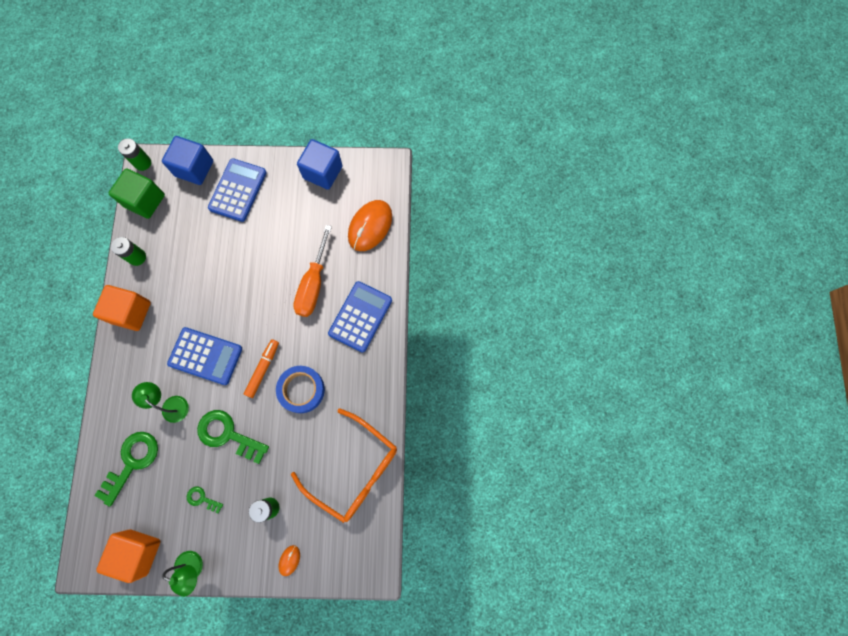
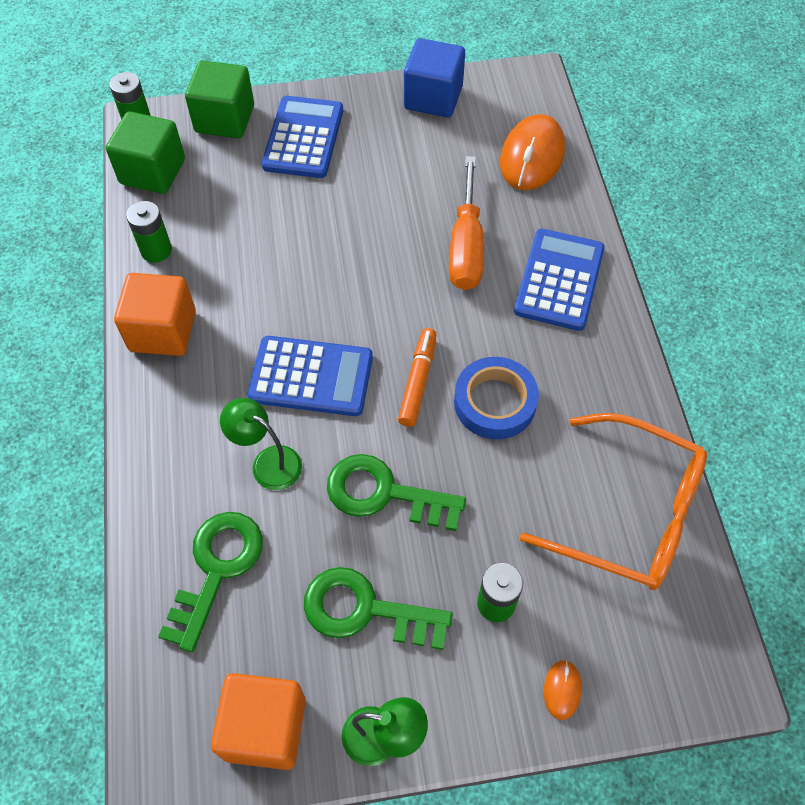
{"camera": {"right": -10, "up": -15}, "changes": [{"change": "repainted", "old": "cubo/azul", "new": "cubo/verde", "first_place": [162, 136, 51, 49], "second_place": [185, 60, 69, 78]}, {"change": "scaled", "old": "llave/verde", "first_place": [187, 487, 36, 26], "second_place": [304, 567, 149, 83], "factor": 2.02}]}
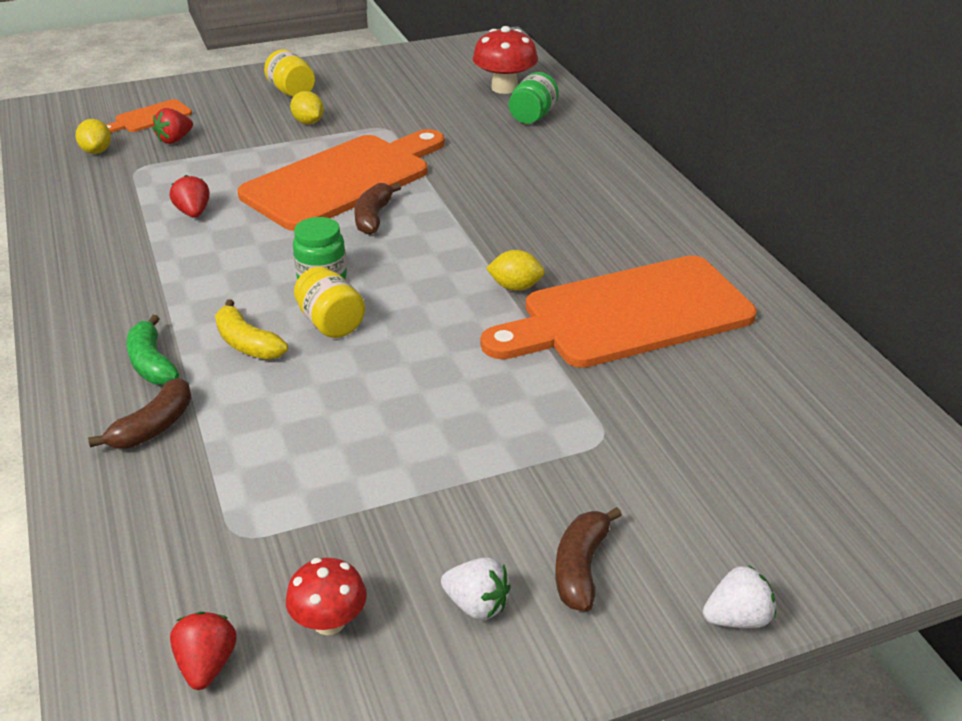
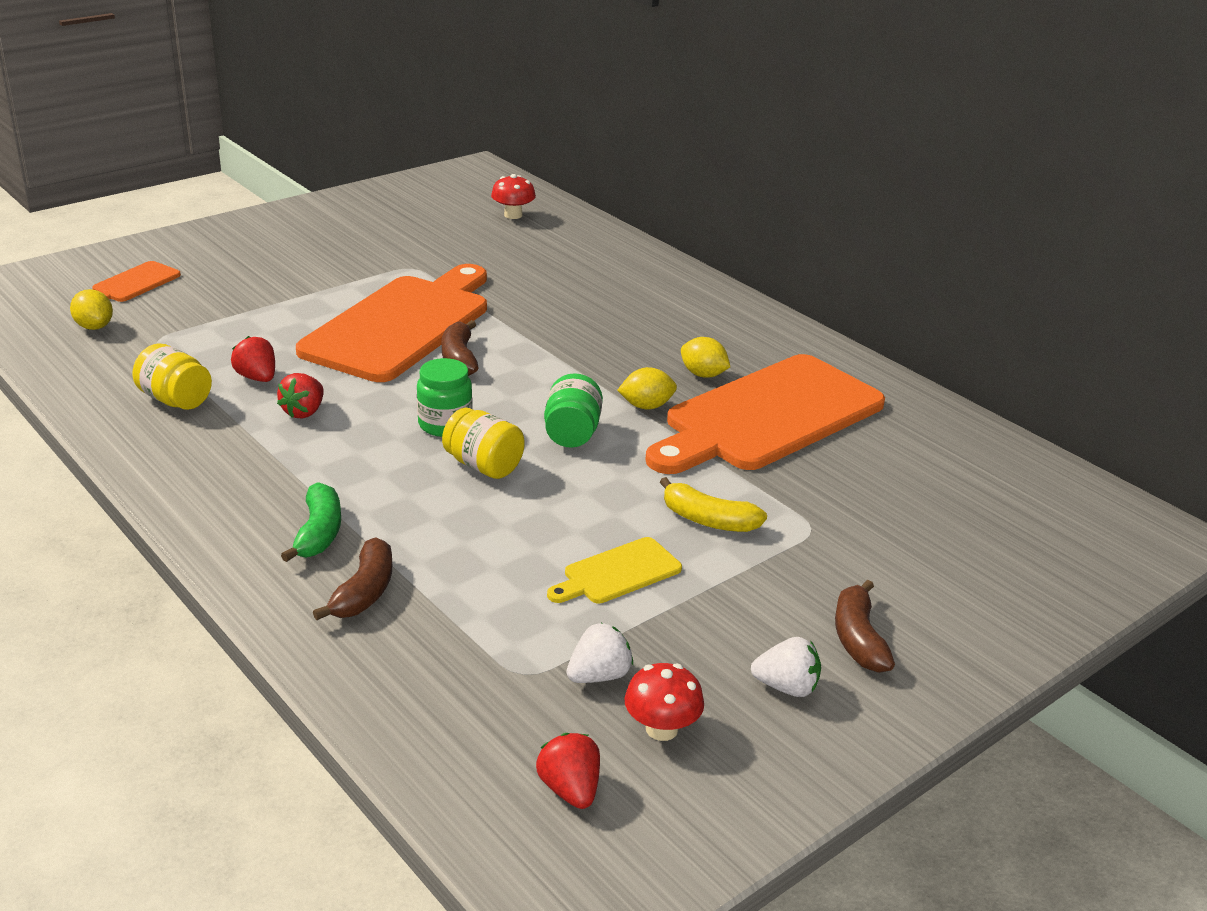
{"camera": {"right": -20, "up": -5}, "changes": [{"change": "scaled", "old": "seta/rojo", "first_place": [473, 26, 65, 68], "second_place": [491, 174, 45, 45], "factor": 0.63}, {"change": "shifted", "old": "tarro/amarillo", "first_place": [264, 49, 51, 48], "second_place": [132, 343, 80, 67]}, {"change": "shifted", "old": "tarro/verde", "first_place": [509, 72, 50, 52], "second_place": [544, 373, 59, 75]}, {"change": "shifted", "old": "limón/amarillo", "first_place": [290, 91, 34, 33], "second_place": [681, 337, 49, 41]}, {"change": "shifted", "old": "fresa/rojo", "first_place": [153, 108, 40, 36], "second_place": [277, 373, 47, 46]}, {"change": "shifted", "old": "plátano/amarillo", "first_place": [215, 299, 73, 61], "second_place": [660, 477, 107, 55]}, {"change": "rotated", "old": "plátano/verde", "first_place": [126, 315, 53, 70], "second_place": [281, 482, 60, 80], "degrees": -135}, {"change": "shifted", "old": "fresa/blanco", "first_place": [703, 565, 73, 63], "second_place": [566, 623, 67, 60]}, {"change": "new", "new": "tabla de cortar/amarillo", "second_place": [547, 537, 135, 66]}]}
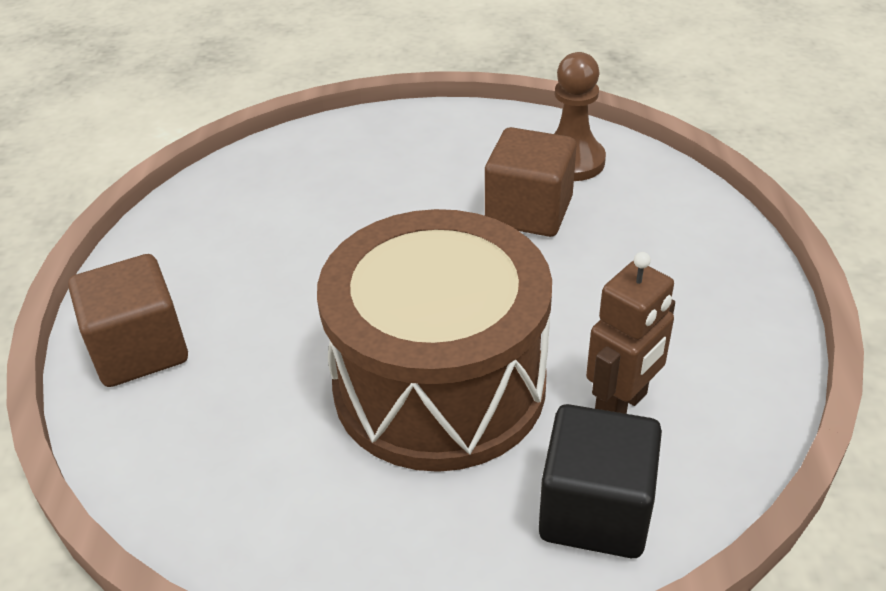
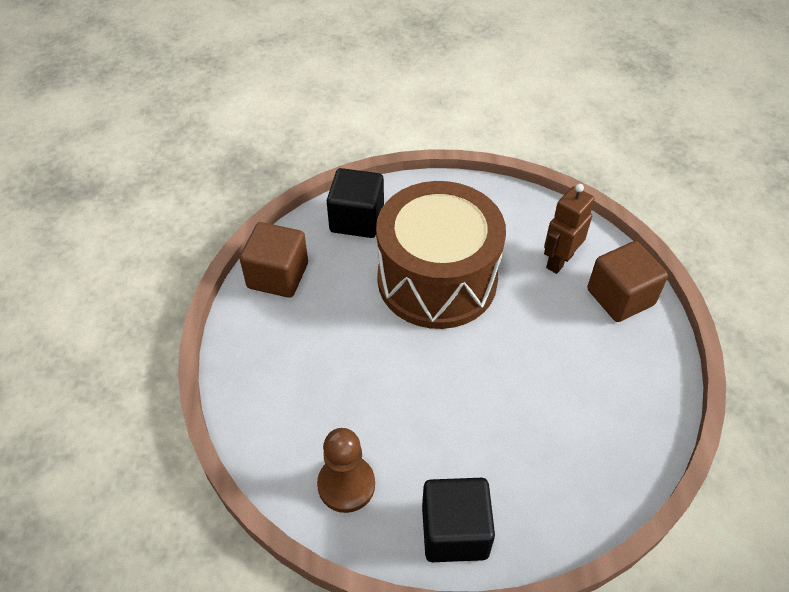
{"camera": {"right": 175, "up": 10}, "changes": [{"change": "shifted", "old": "cubo/marrón", "first_place": [485, 127, 91, 110], "second_place": [240, 222, 68, 76]}, {"change": "shifted", "old": "robot/marrón", "first_place": [586, 252, 89, 162], "second_place": [544, 184, 50, 90]}, {"change": "new", "new": "cubo/negro", "second_place": [422, 478, 73, 84]}]}
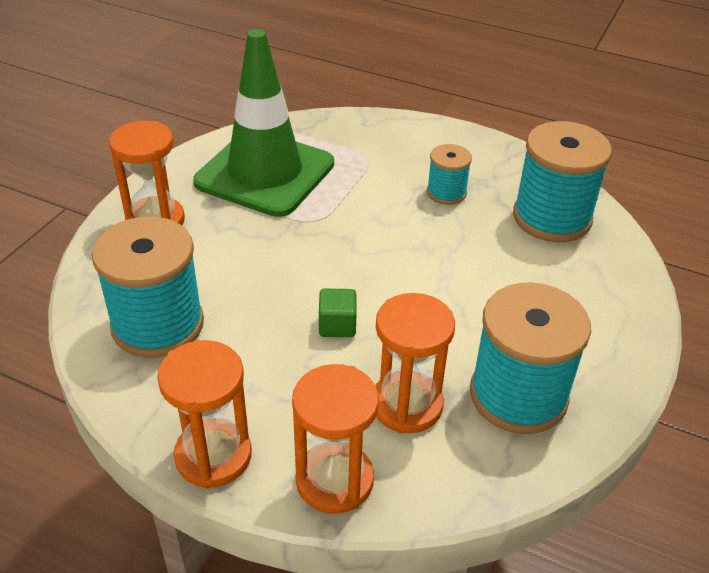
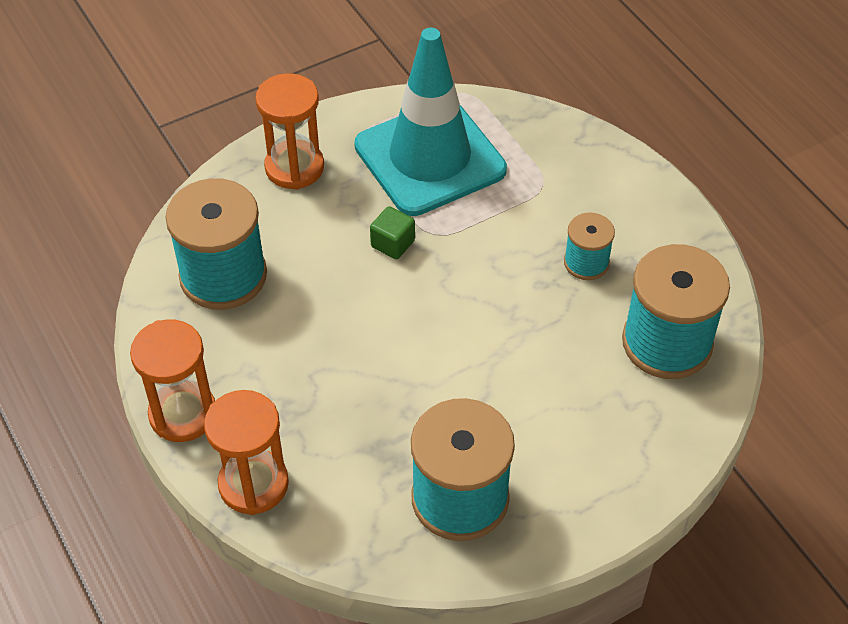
{"camera": {"right": 35, "up": 10}, "changes": [{"change": "repainted", "old": "cono de tráfico/verde", "new": "cono de tráfico/turquesa", "first_place": [193, 29, 141, 188], "second_place": [354, 28, 153, 188]}, {"change": "shifted", "old": "cubo/verde", "first_place": [319, 289, 38, 48], "second_place": [370, 206, 45, 53]}, {"change": "gone", "old": "reloj de arena/naranja", "first_place": [375, 293, 80, 140]}]}
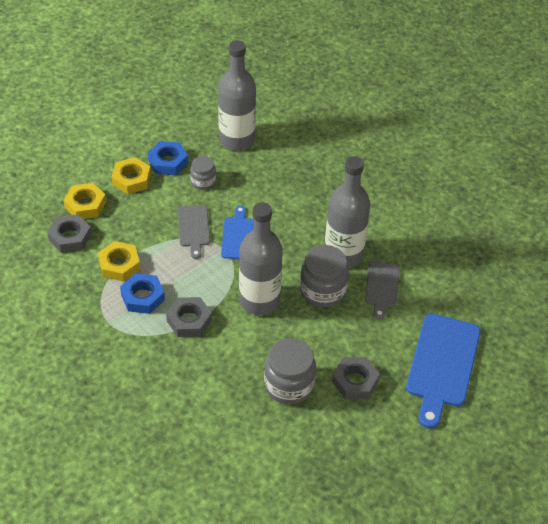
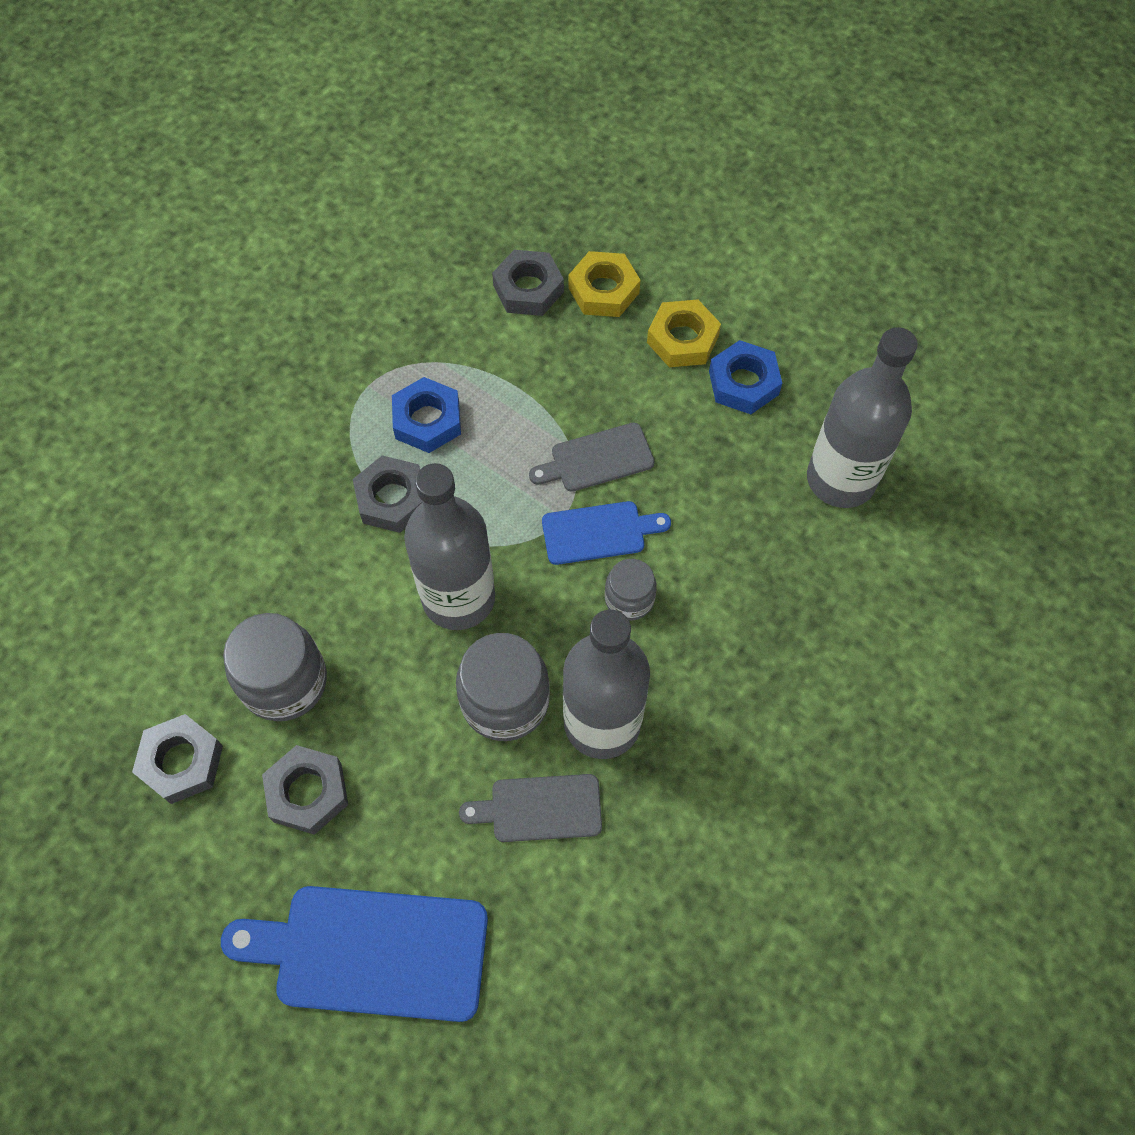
{"camera": {"right": 80, "up": 15}, "changes": [{"change": "shifted", "old": "tarro/gris", "first_place": [190, 156, 26, 34], "second_place": [605, 559, 52, 62]}, {"change": "gone", "old": "tuerca/amarillo", "first_place": [98, 241, 42, 41]}, {"change": "new", "new": "tuerca/gris", "second_place": [132, 714, 91, 90]}]}
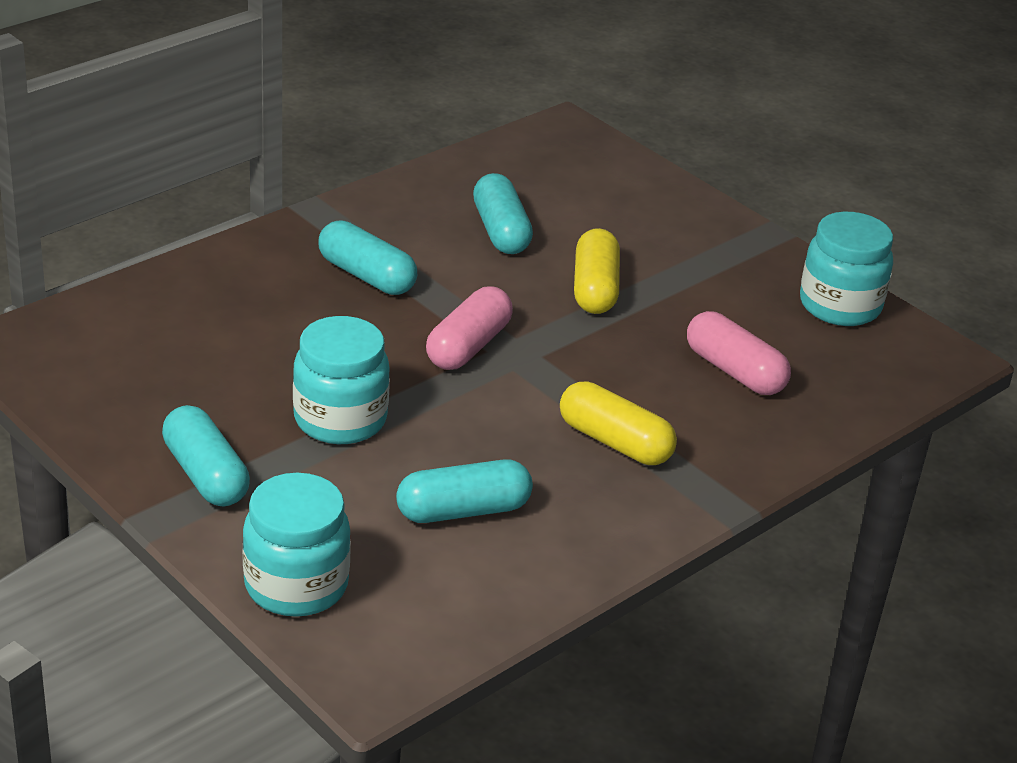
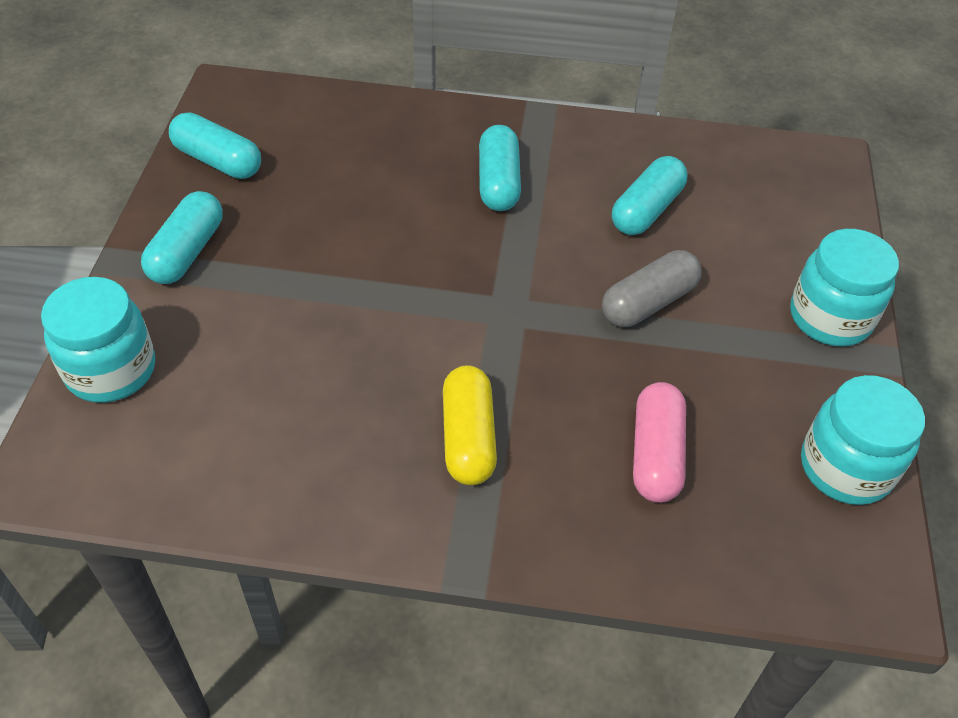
{"camera": {"right": 50, "up": 15}, "changes": [{"change": "repainted", "old": "cápsula/amarillo", "new": "cápsula/gris", "first_place": [574, 228, 46, 86], "second_place": [602, 250, 100, 77]}, {"change": "gone", "old": "cápsula/rosa", "first_place": [426, 286, 87, 84]}, {"change": "shifted", "old": "tarro/turquesa", "first_place": [293, 316, 97, 128], "second_place": [790, 229, 109, 117]}, {"change": "shifted", "old": "cápsula/turquesa", "first_place": [396, 459, 137, 64], "second_place": [169, 112, 92, 67]}]}
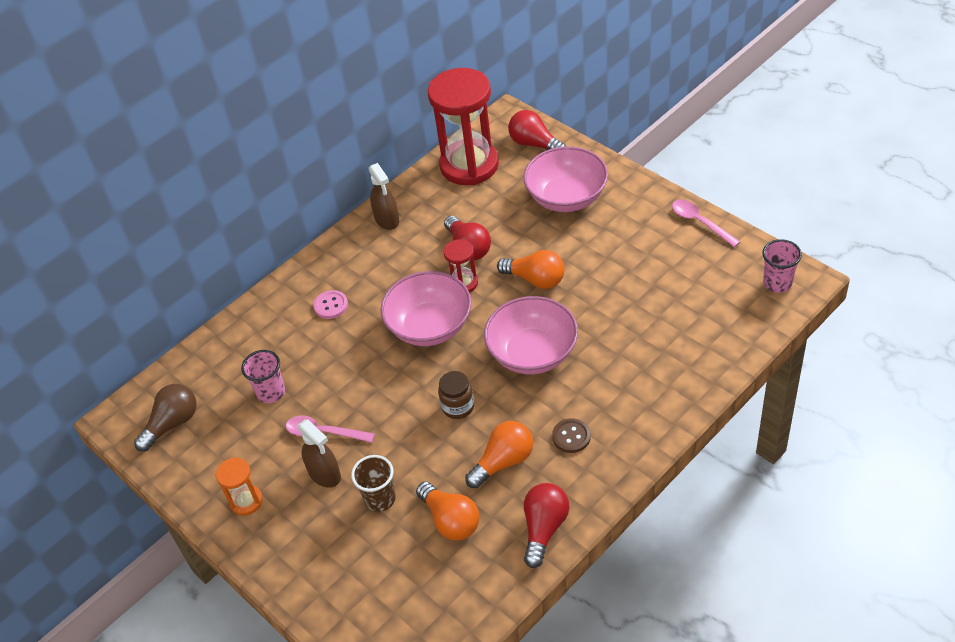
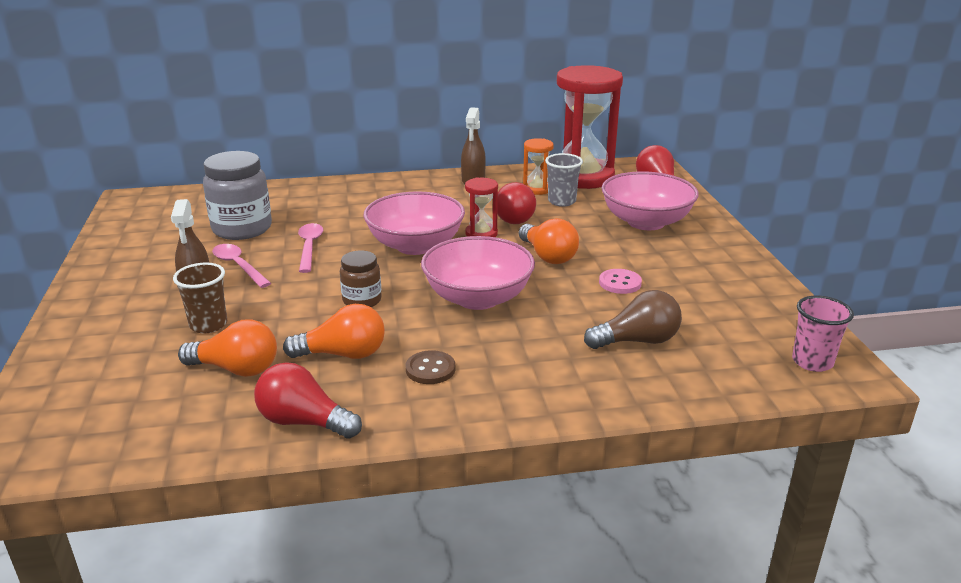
{"camera": {"right": 30, "up": -20}, "changes": [{"change": "shifted", "old": "cuchara/rosa", "first_place": [672, 200, 68, 47], "second_place": [298, 223, 26, 50]}, {"change": "shifted", "old": "botón/rosa", "first_place": [313, 290, 35, 29], "second_place": [599, 269, 43, 25]}, {"change": "swapped", "old": "vaso/rosa", "new": "tarro/gris", "first_place": [241, 350, 44, 53], "second_place": [203, 151, 69, 89]}, {"change": "shifted", "old": "bombilla/marrón", "first_place": [134, 384, 63, 68], "second_place": [584, 290, 98, 59]}, {"change": "shifted", "old": "reloj de arena/naranja", "first_place": [216, 458, 47, 58], "second_place": [523, 138, 31, 57]}, {"change": "rotated", "old": "bombilla/naranja", "first_place": [416, 482, 63, 58], "second_place": [178, 319, 99, 58], "degrees": -75}, {"change": "rotated", "old": "bombilla/rojo", "first_place": [524, 483, 45, 85], "second_place": [254, 362, 108, 77], "degrees": -120}, {"change": "new", "new": "vaso/gris", "second_place": [545, 153, 38, 54]}]}
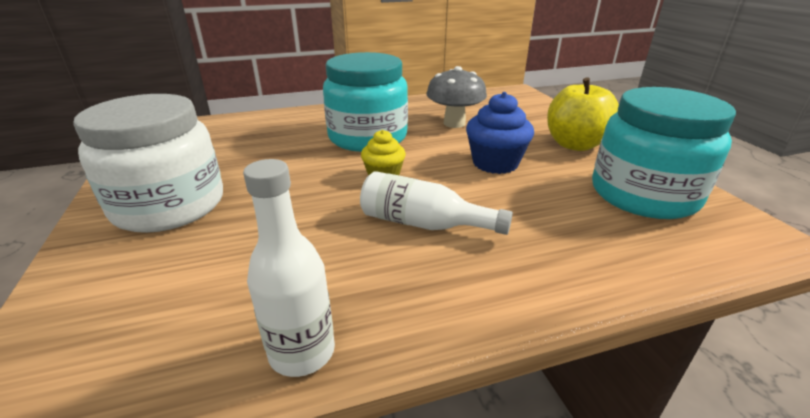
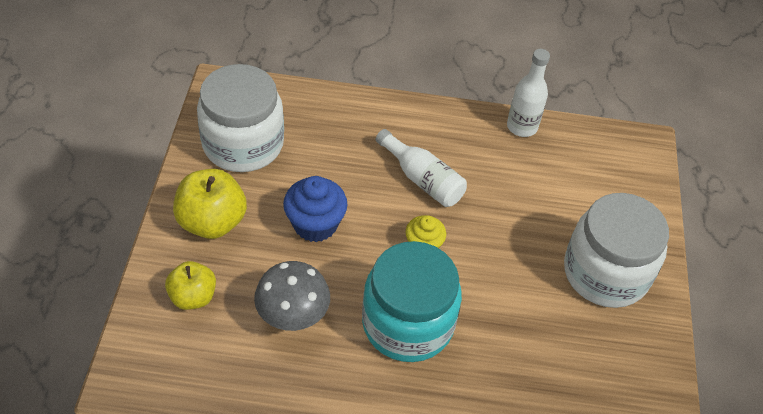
{"camera": {"right": -160, "up": 20}, "changes": [{"change": "repainted", "old": "tarro/turquesa", "new": "tarro/blanco", "first_place": [592, 87, 144, 132], "second_place": [197, 64, 87, 108]}, {"change": "new", "new": "manzana/amarillo", "second_place": [165, 261, 51, 49]}]}
